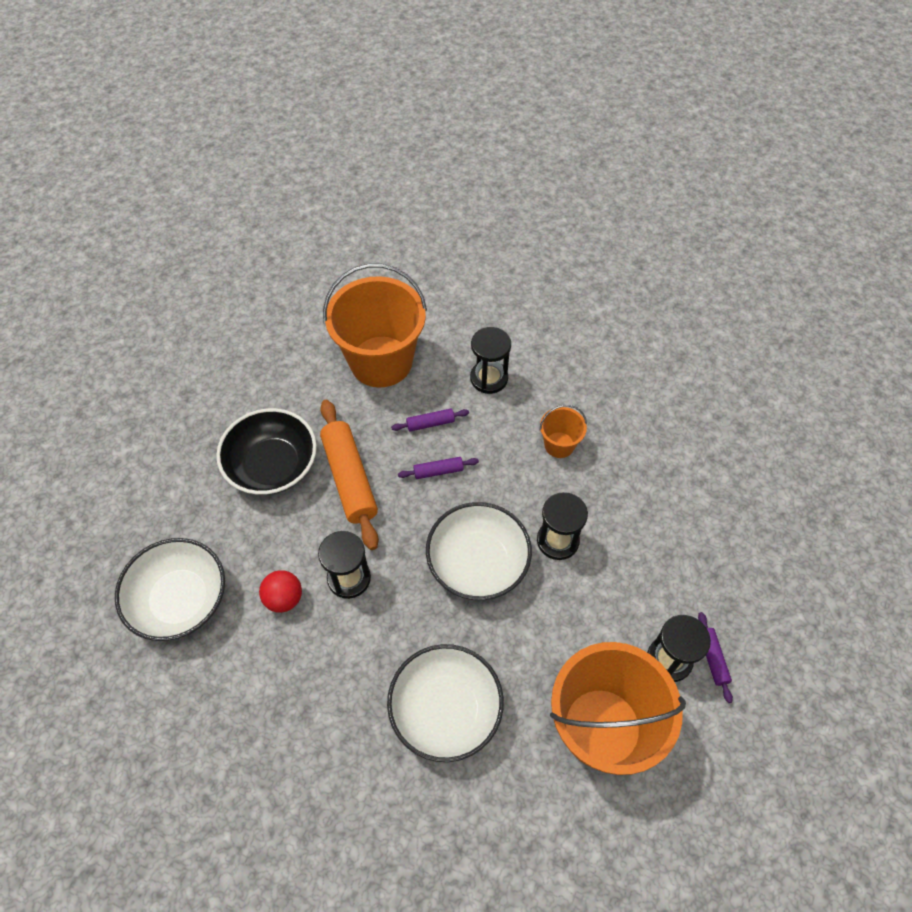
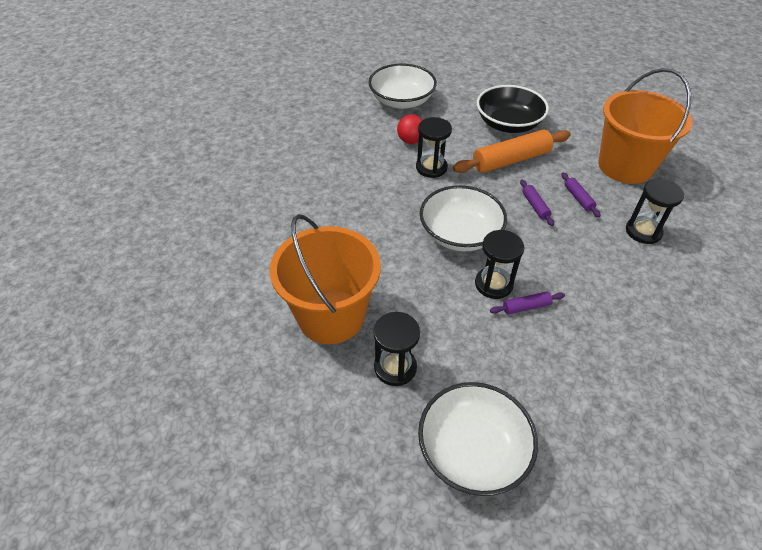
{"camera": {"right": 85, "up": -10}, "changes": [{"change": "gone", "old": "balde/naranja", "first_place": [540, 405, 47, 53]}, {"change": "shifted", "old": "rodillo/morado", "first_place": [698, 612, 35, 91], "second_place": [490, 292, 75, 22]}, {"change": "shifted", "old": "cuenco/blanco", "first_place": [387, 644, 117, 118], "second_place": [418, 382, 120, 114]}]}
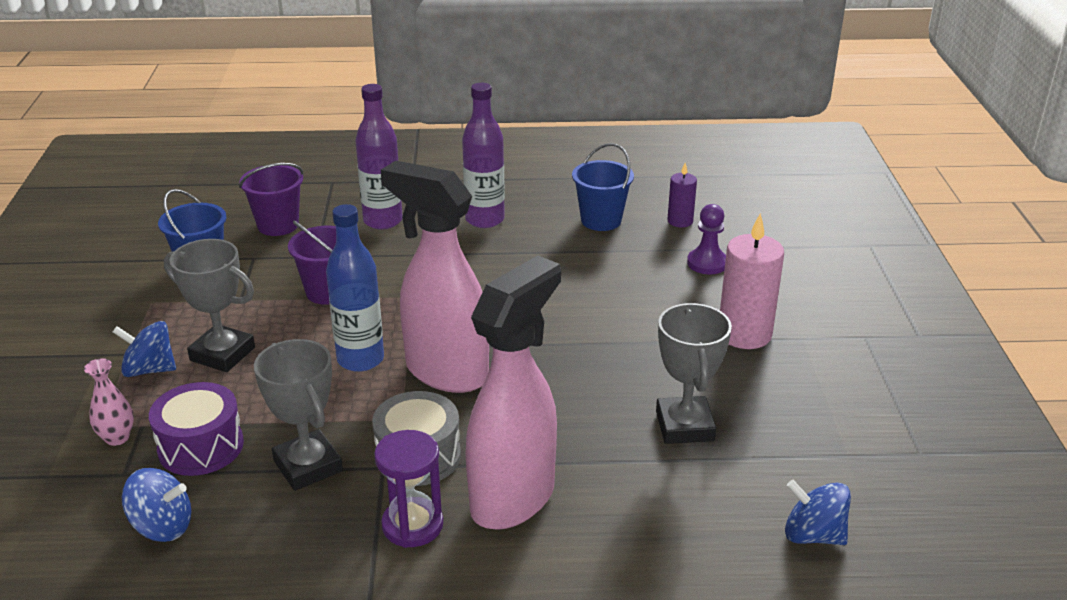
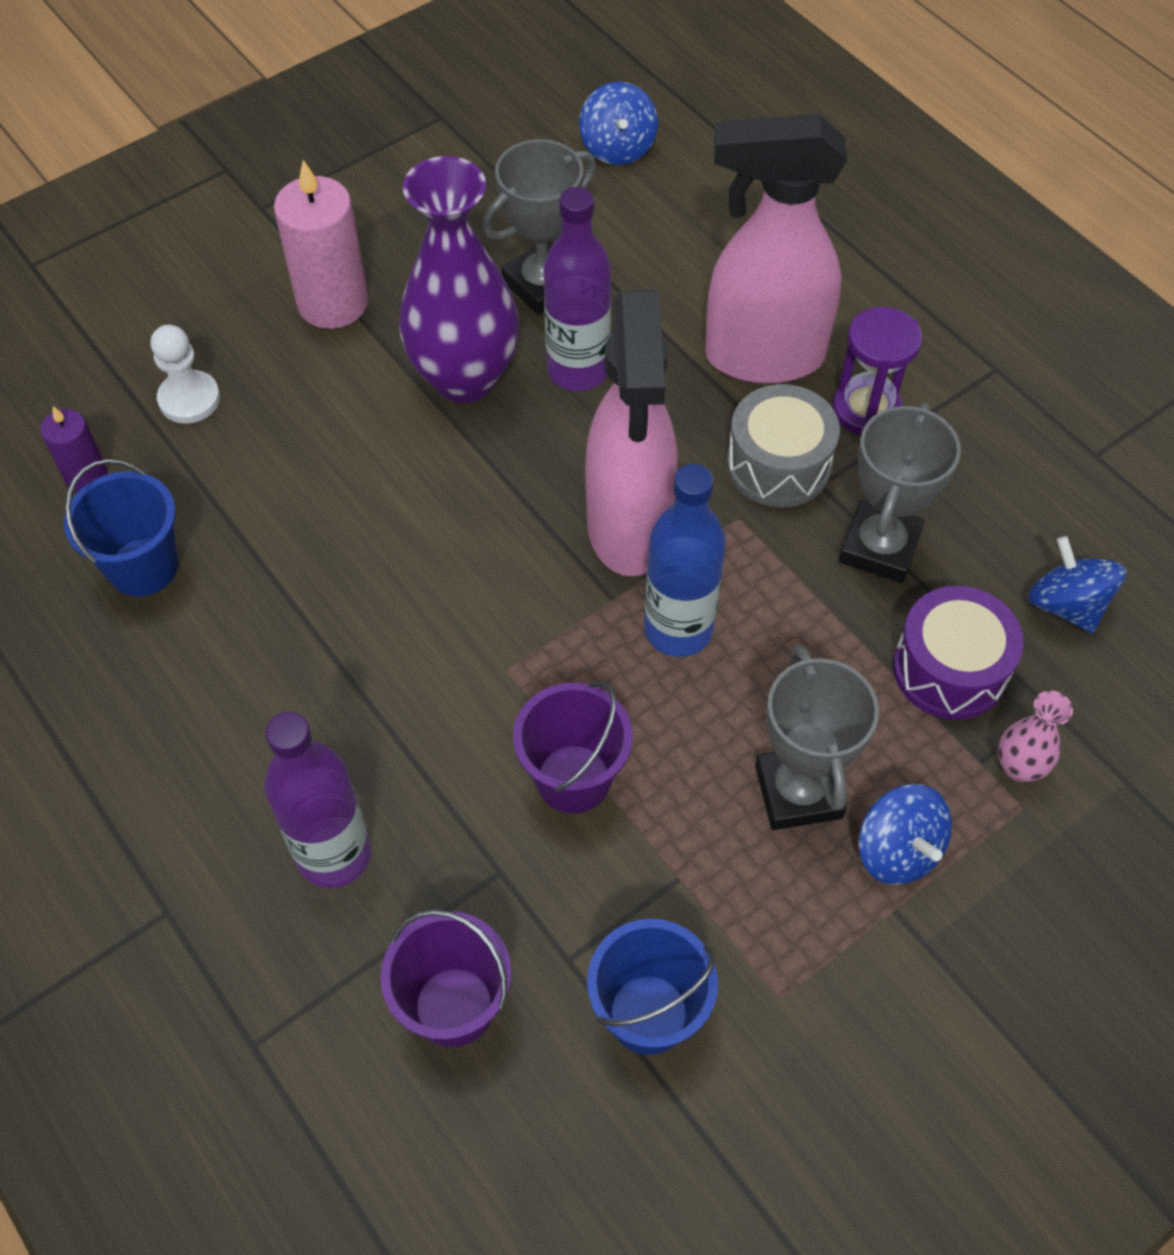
{"camera": {"right": -125, "up": 25}, "changes": [{"change": "shifted", "old": "botella/morado", "first_place": [462, 83, 43, 145], "second_place": [544, 187, 67, 204]}, {"change": "repainted", "old": "peón/morado", "new": "peón/blanco", "first_place": [687, 204, 39, 70], "second_place": [151, 325, 69, 99]}, {"change": "new", "new": "florero/morado", "second_place": [399, 156, 120, 247]}]}
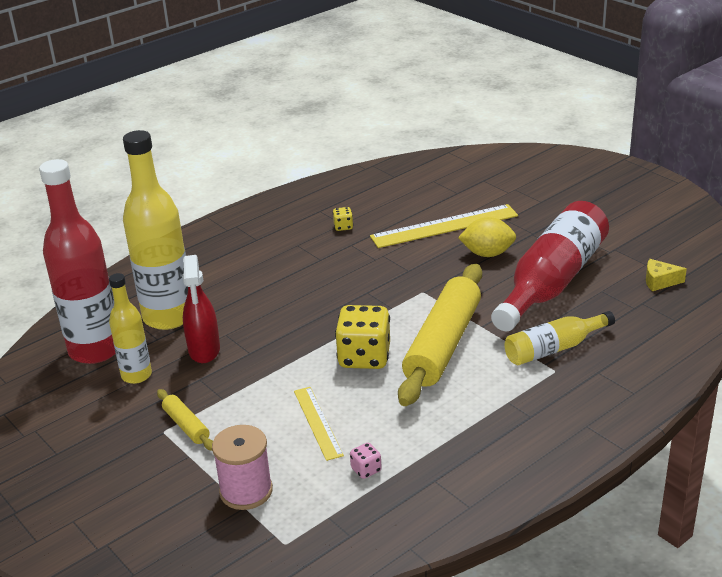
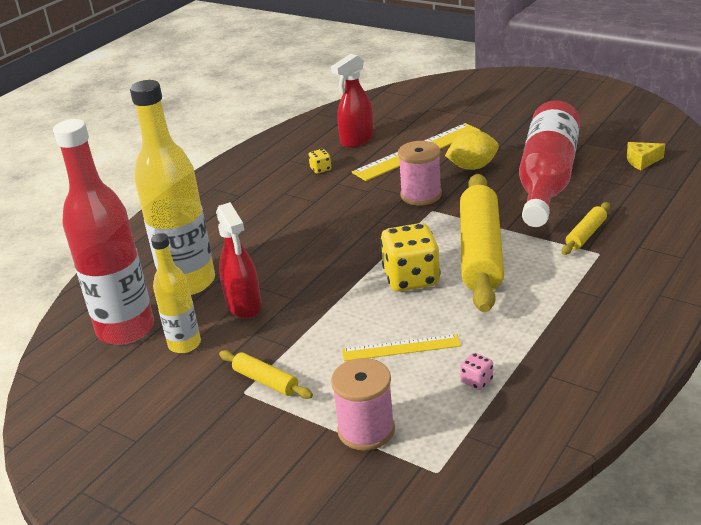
{"camera": {"right": -15, "up": 0}, "changes": [{"change": "swapped", "old": "botella/amarillo", "new": "rodillo/amarillo", "first_place": [504, 311, 111, 54], "second_place": [562, 202, 48, 53]}, {"change": "rotated", "old": "regla/amarillo", "first_place": [294, 387, 50, 74], "second_place": [342, 334, 119, 27], "degrees": -60}, {"change": "new", "new": "pulverizador/rojo", "second_place": [331, 54, 43, 93]}, {"change": "new", "new": "carrete/rosa", "second_place": [398, 141, 44, 64]}]}
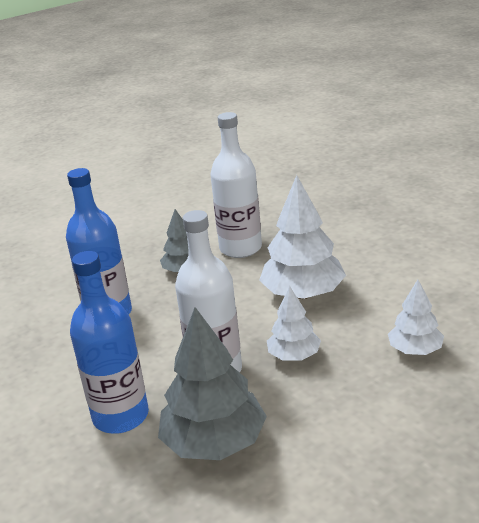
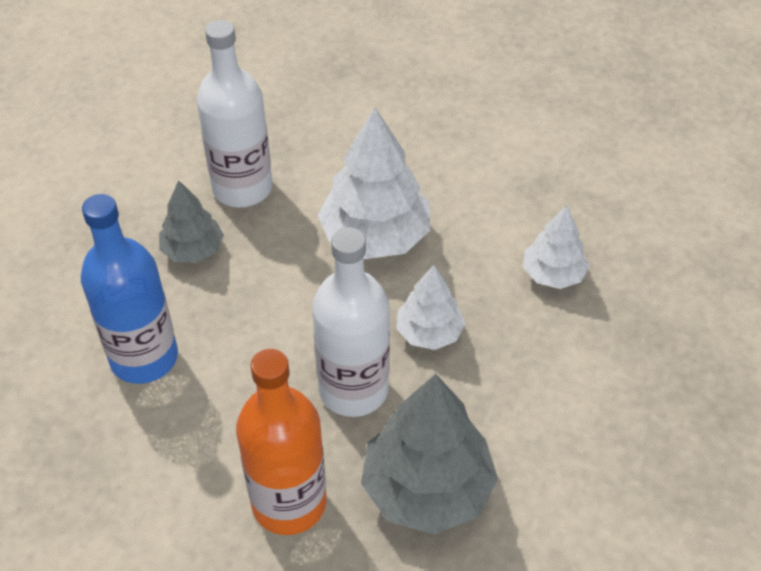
{"camera": {"right": -35, "up": 20}, "changes": [{"change": "repainted", "old": "botella/azul", "new": "botella/naranja", "first_place": [70, 251, 79, 183], "second_place": [236, 349, 91, 186]}]}
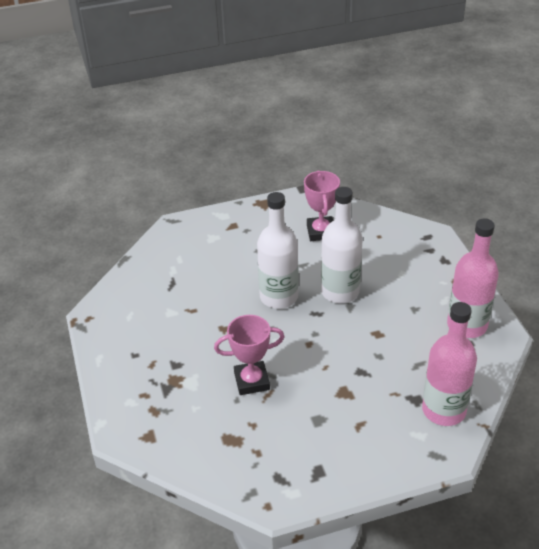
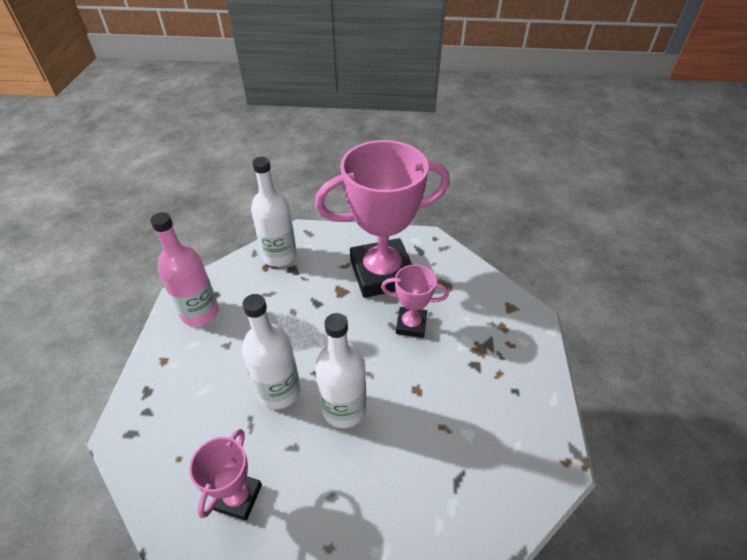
{"camera": {"right": -160, "up": 5}, "changes": [{"change": "repainted", "old": "botella/rosa", "new": "botella/blanco", "first_place": [422, 302, 55, 124], "second_place": [251, 157, 46, 110]}, {"change": "new", "new": "trofeo/rosa", "second_place": [315, 140, 135, 158]}]}
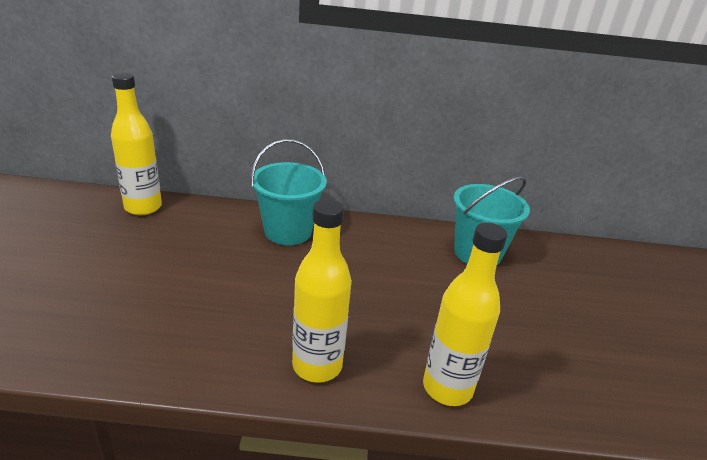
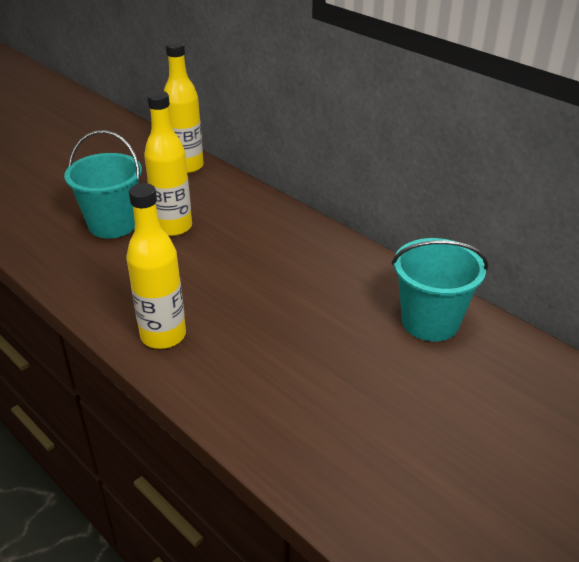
{"camera": {"right": 45, "up": 5}, "changes": [{"change": "shifted", "old": "balde/turquesa", "first_place": [251, 139, 76, 106], "second_place": [64, 130, 78, 108]}, {"change": "shifted", "old": "botella/amarillo", "first_place": [423, 222, 84, 184], "second_place": [144, 91, 48, 145]}]}
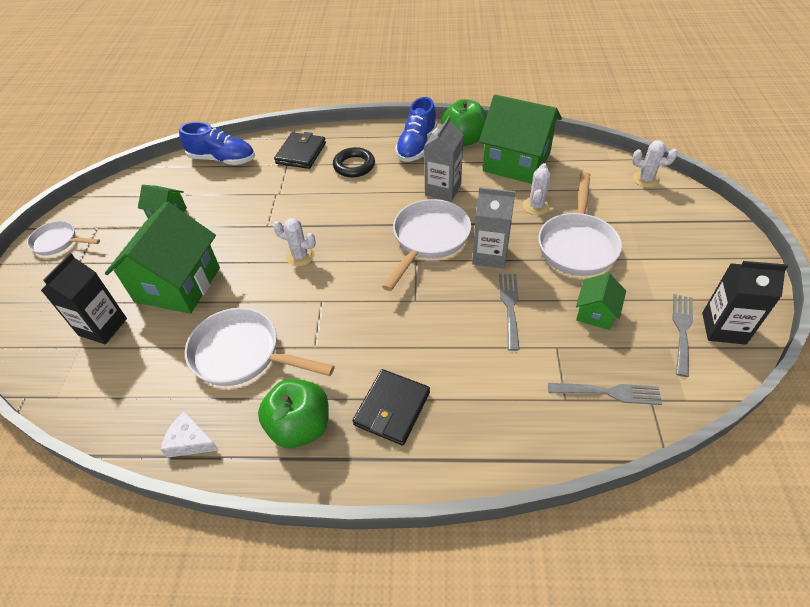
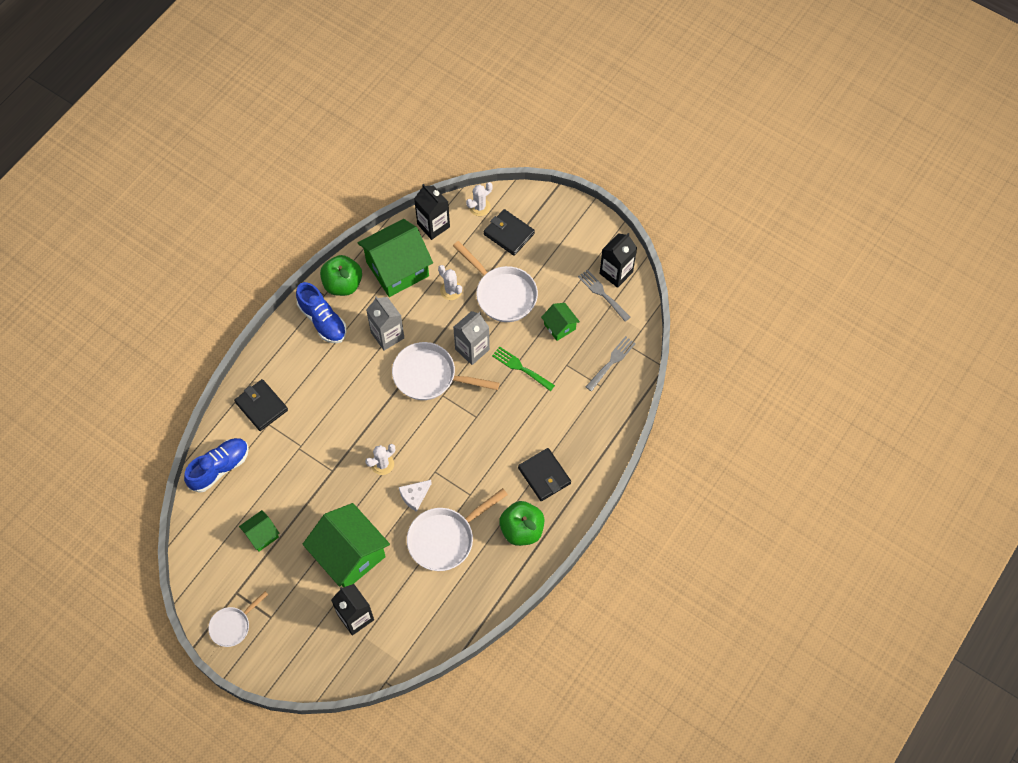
{"camera": {"right": -60, "up": 15}, "changes": [{"change": "gone", "old": "anillo/negro", "first_place": [333, 147, 42, 30]}, {"change": "rotated", "old": "sartén/blanco", "first_place": [382, 199, 89, 92], "second_place": [392, 342, 107, 58], "degrees": -45}, {"change": "repainted", "old": "tenedor/gris", "new": "tenedor/verde", "first_place": [499, 274, 21, 77], "second_place": [492, 346, 63, 45]}, {"change": "shifted", "old": "queso/blanco", "first_place": [160, 411, 59, 47], "second_place": [399, 480, 33, 32]}, {"change": "new", "new": "cartón de leche/negro", "second_place": [414, 184, 36, 56]}, {"change": "new", "new": "cartera/negro", "second_place": [483, 209, 52, 47]}]}
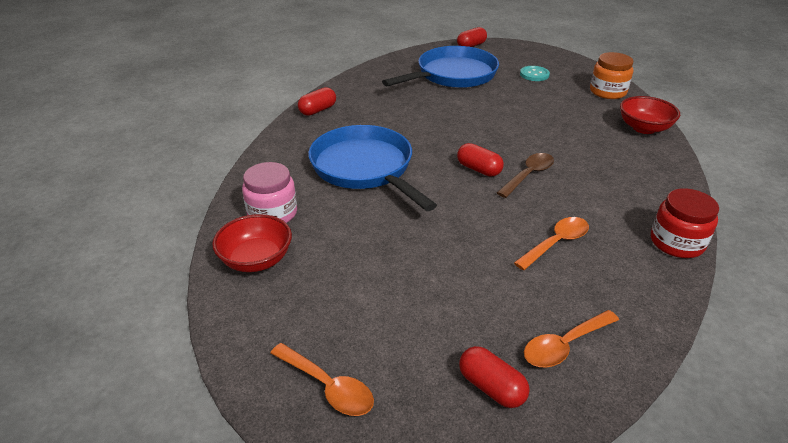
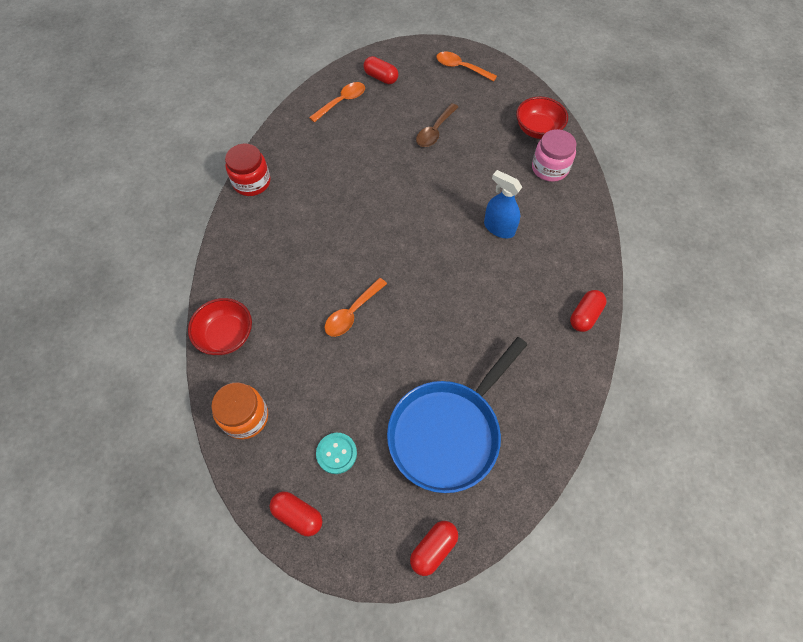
{"camera": {"right": 170, "up": 25}, "changes": [{"change": "swapped", "old": "sartén/azul", "new": "pulverizador/azul", "first_place": [308, 125, 129, 86], "second_place": [484, 170, 38, 68]}, {"change": "shifted", "old": "cápsula/rojo", "first_place": [457, 143, 47, 33], "second_place": [269, 491, 53, 45]}, {"change": "shifted", "old": "cuchara/marrón", "first_place": [497, 153, 57, 45], "second_place": [416, 103, 42, 44]}, {"change": "shifted", "old": "cuchara/naranja", "first_place": [514, 217, 75, 53], "second_place": [325, 278, 62, 59]}]}
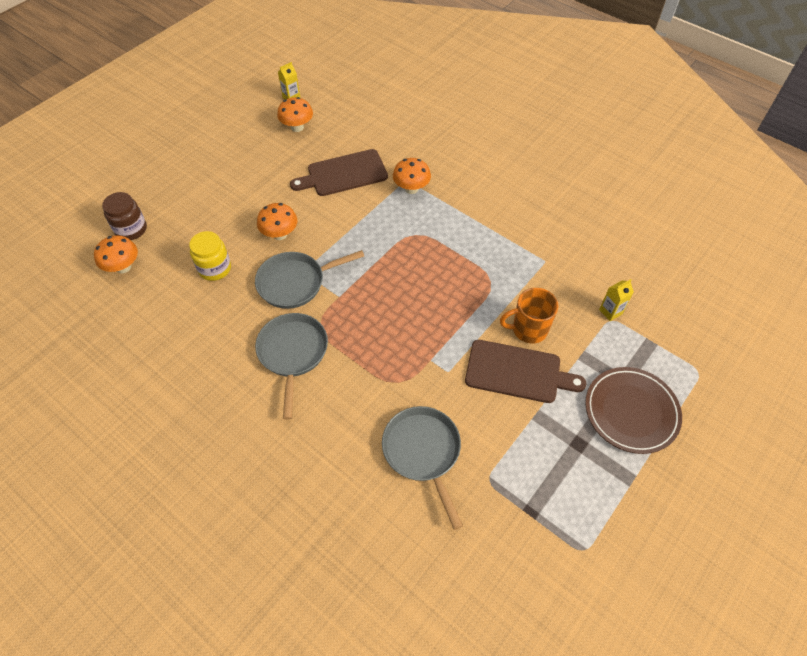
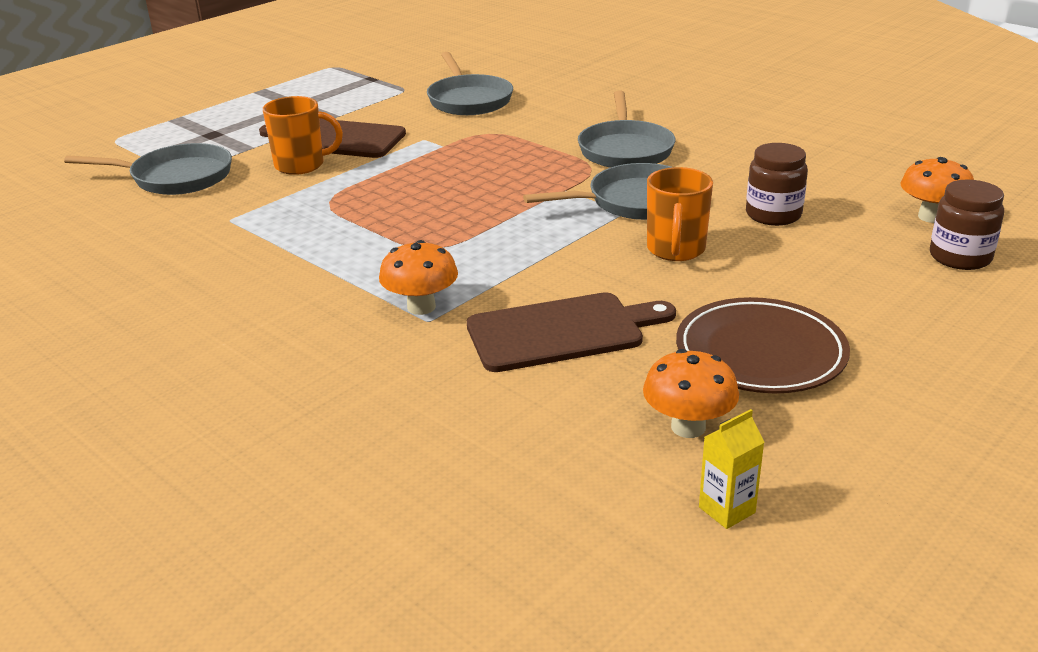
{"camera": {"right": -175, "up": -25}, "changes": [{"change": "swapped", "old": "seta/naranja", "new": "taza/naranja", "first_place": [257, 203, 40, 37], "second_place": [647, 167, 66, 94]}, {"change": "repainted", "old": "tarro/amarillo", "new": "tarro/marrón", "first_place": [189, 231, 42, 50], "second_place": [746, 143, 62, 83]}, {"change": "swapped", "old": "cartón de leche/amarillo", "new": "sartén/gris", "first_place": [599, 279, 35, 42], "second_place": [64, 143, 168, 52]}, {"change": "shifted", "old": "plato/marrón", "first_place": [585, 367, 97, 87], "second_place": [676, 297, 174, 96]}]}
